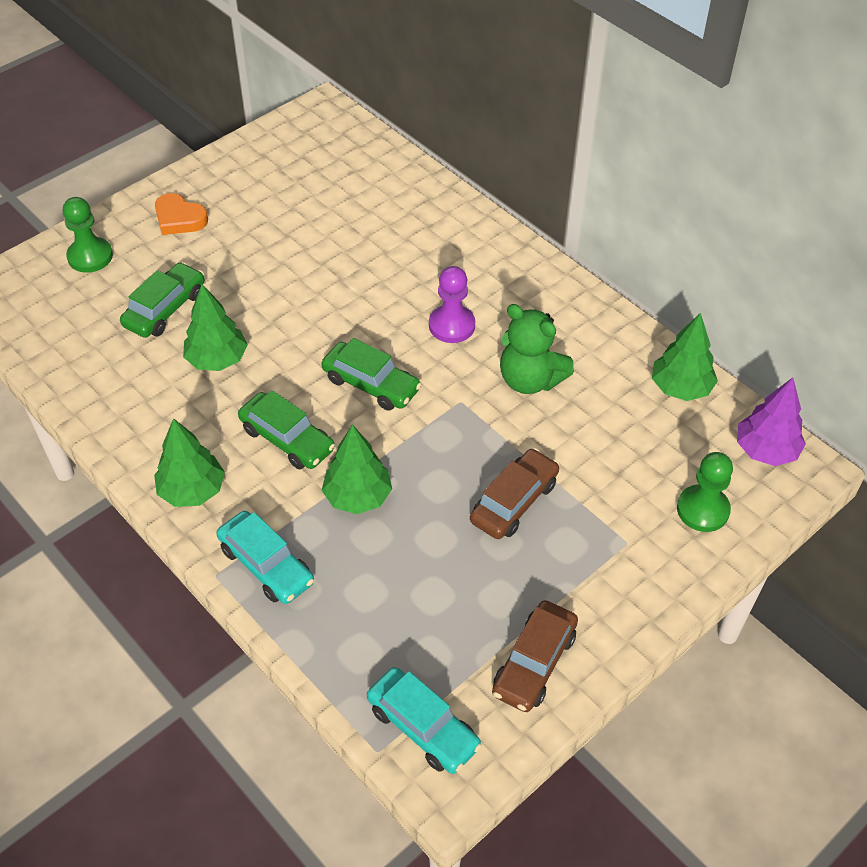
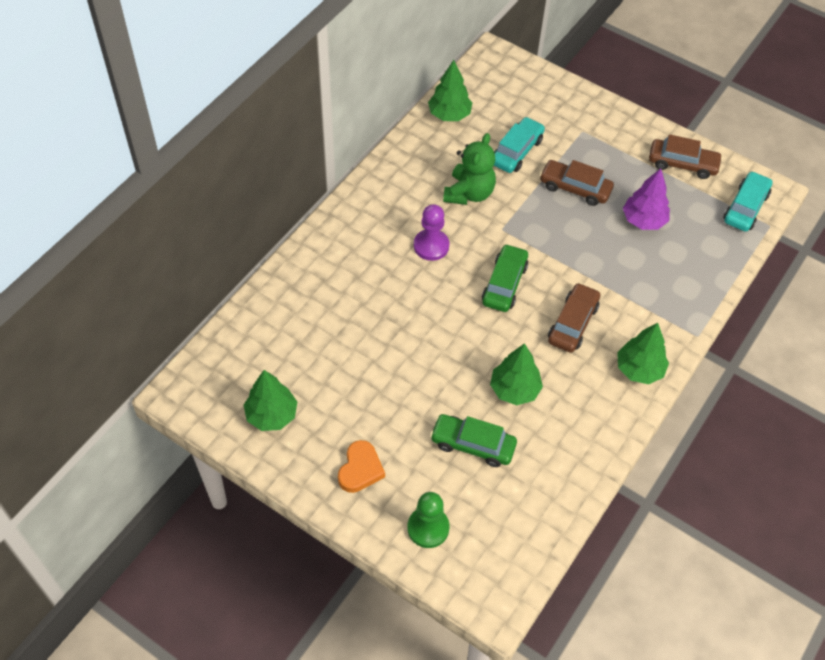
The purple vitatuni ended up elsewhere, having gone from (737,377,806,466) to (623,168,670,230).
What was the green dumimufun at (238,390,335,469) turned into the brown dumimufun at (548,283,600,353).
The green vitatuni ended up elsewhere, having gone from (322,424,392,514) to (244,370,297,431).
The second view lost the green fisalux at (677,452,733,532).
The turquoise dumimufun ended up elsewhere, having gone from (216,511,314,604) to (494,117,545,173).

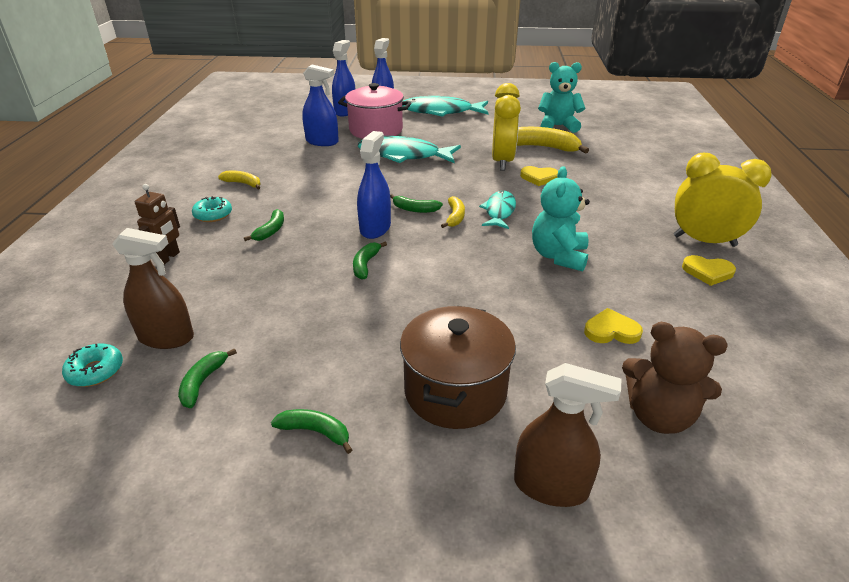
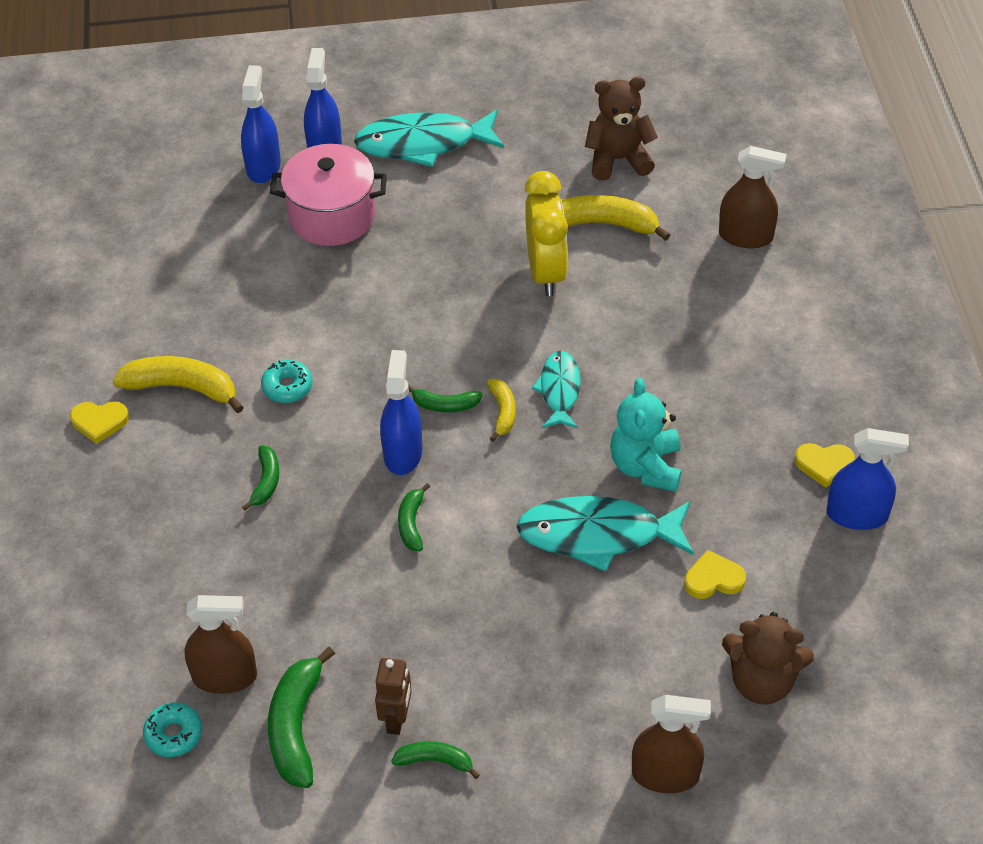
What was the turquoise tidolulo at (538,62,585,133) turned into the brown tidolulo at (585,77,658,181).
The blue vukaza ended up elsewhere, having gone from (302,65,339,146) to (826,428,909,530).
The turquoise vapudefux ended up elsewhere, having gone from (358,136,461,163) to (517,496,694,572).
The second view lost the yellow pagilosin at (674,153,772,247).
The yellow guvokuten ended up elsewhere, having gone from (520,166,558,186) to (70,401,129,444).
The size of the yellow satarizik at (218,171,261,189) changed by a factor of 1.79.
The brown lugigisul ended up elsewhere, having gone from (135,184,180,265) to (375,658,412,735).
The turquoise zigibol ended up elsewhere, having gone from (192,196,232,222) to (261,360,313,403).
The second view lost the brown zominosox at (400,306,516,429).
The size of the green satarizik at (178,348,237,408) changed by a factor of 1.79.
The second view gained the brown vukaza at (719,146,786,248).

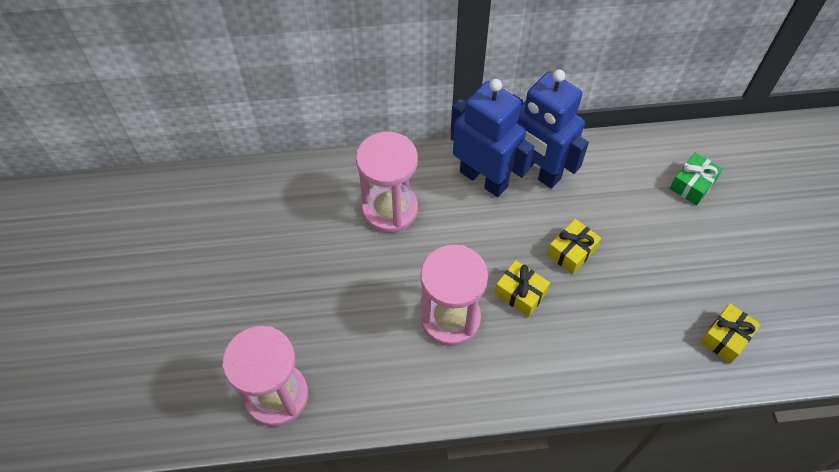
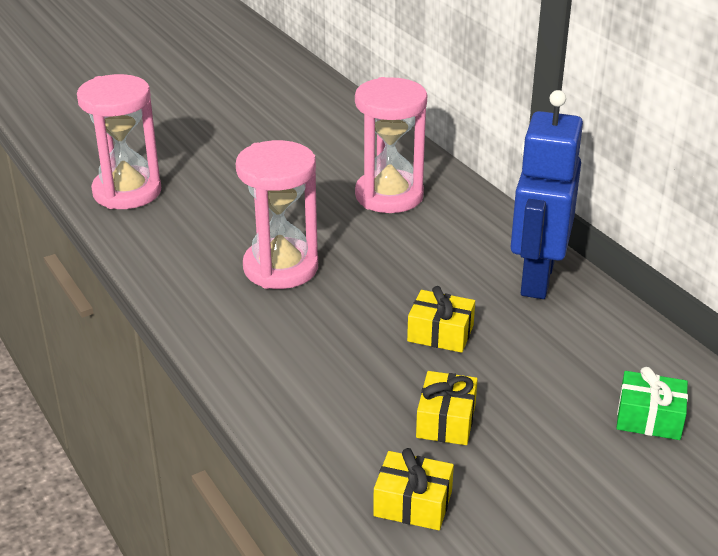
The second view lost the blue lugigisul at (451,79,534,197).
The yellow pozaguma ended up elsewhere, having gone from (495,260,550,317) to (416,371,478,445).

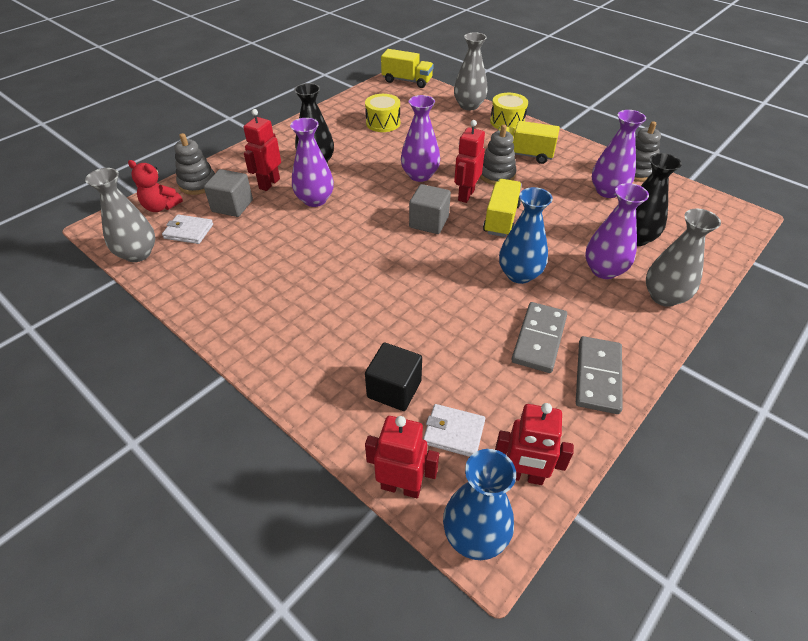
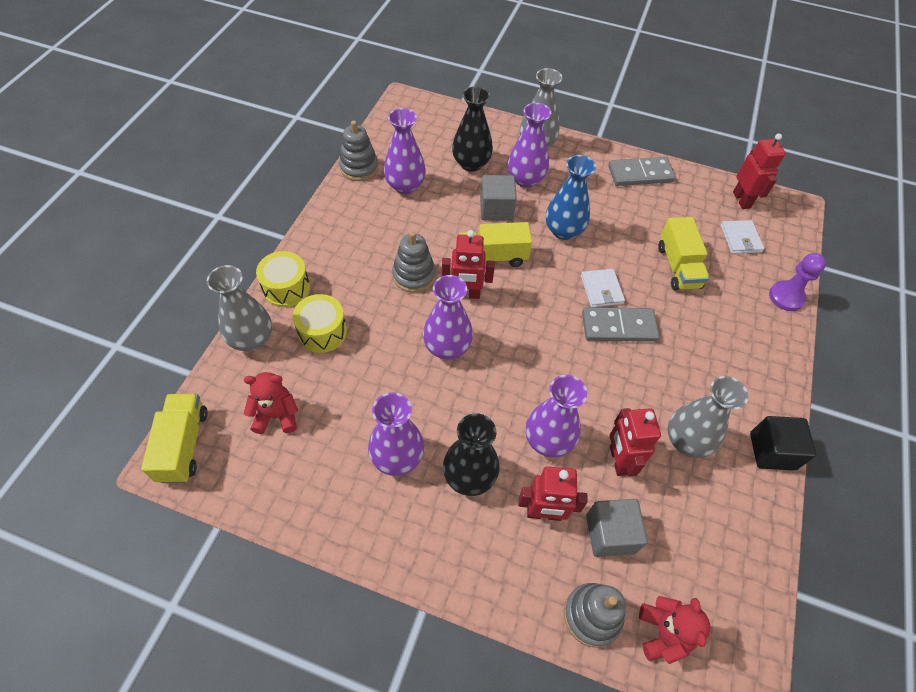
The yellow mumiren ended up elsewhere, having gone from (365,94,400,132) to (292,294,347,353).
The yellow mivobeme ended up elsewhere, having gone from (498,121,560,164) to (658,217,709,290).
The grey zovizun ended up elsewhere, having gone from (85,168,155,262) to (668,376,748,458).
The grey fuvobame ended up elsewhere, having gone from (409,184,451,234) to (480,175,517,221).
The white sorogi ended up elsewhere, having gone from (162,215,213,244) to (581,269,625,307).
The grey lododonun ended up elsewhere, having gone from (512,302,567,373) to (582,307,660,342).
The black fuvobame ended up elsewhere, having gone from (365,343,422,411) to (750,416,816,471).
The red lugigisul ended up elsewhere, having gone from (365,416,439,498) to (610,408,661,476).
The second view lost the blue zovizun at (443,449,516,560).
The second view gained the purple fisalux at (769,253,826,311).
The second view gained the red tidolulo at (244,372,298,434).
The second view gained the purple zovizun at (368,392,424,476).

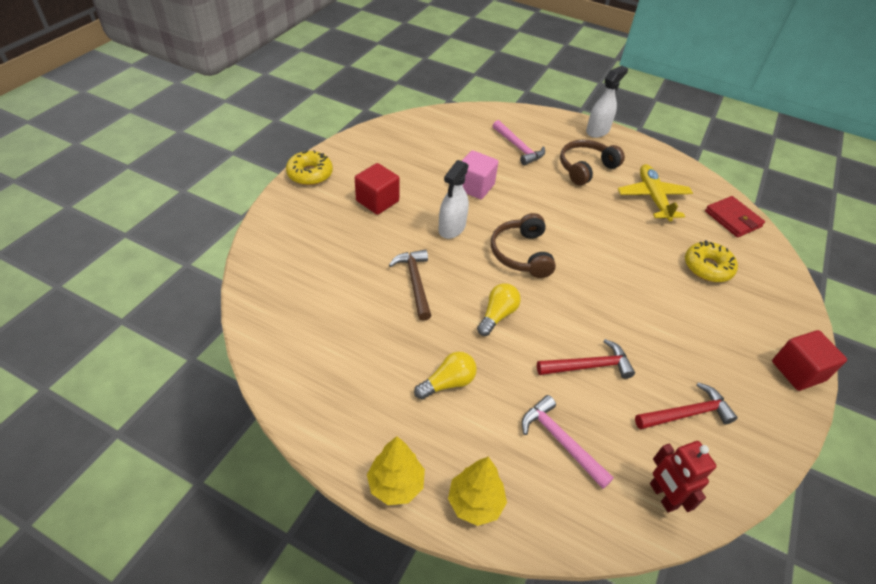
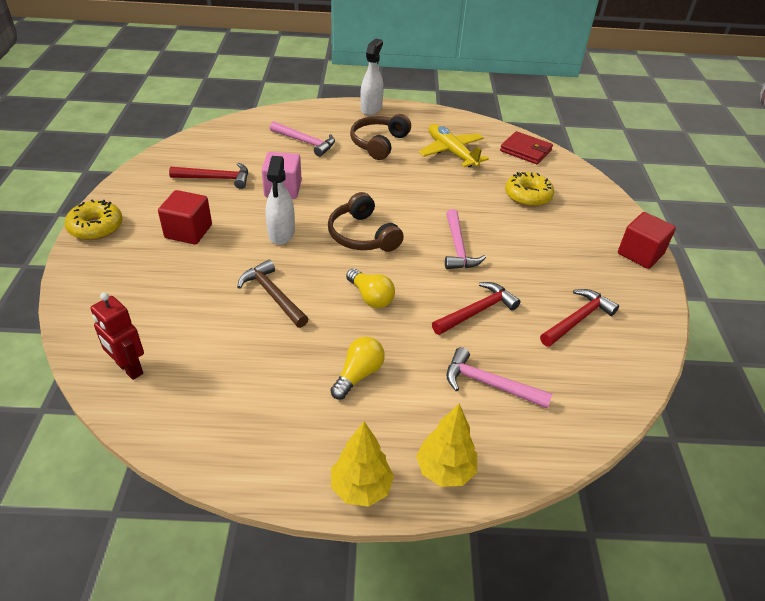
The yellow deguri at (477,283,521,336) ended up facing another way, 135 degrees clockwise from before.
The red lugigisul ended up elsewhere, having gone from (650,441,717,513) to (90,292,144,380).
The second view gained the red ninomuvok at (169,163,248,189).
The second view gained the pink ninomuvok at (445,209,486,269).

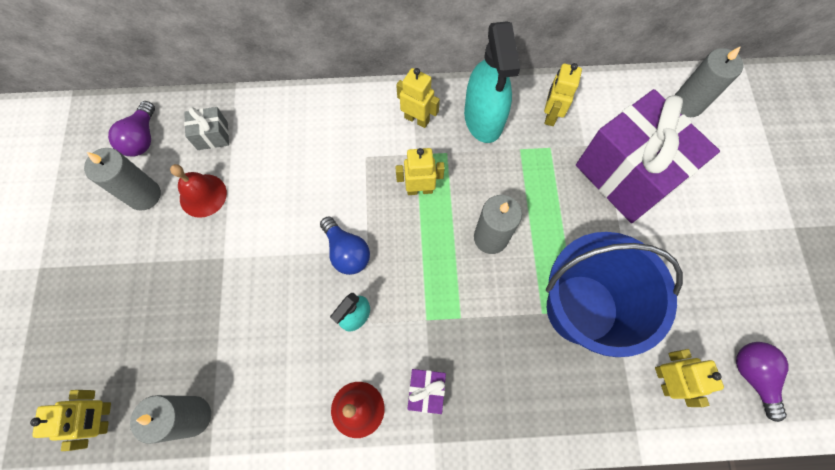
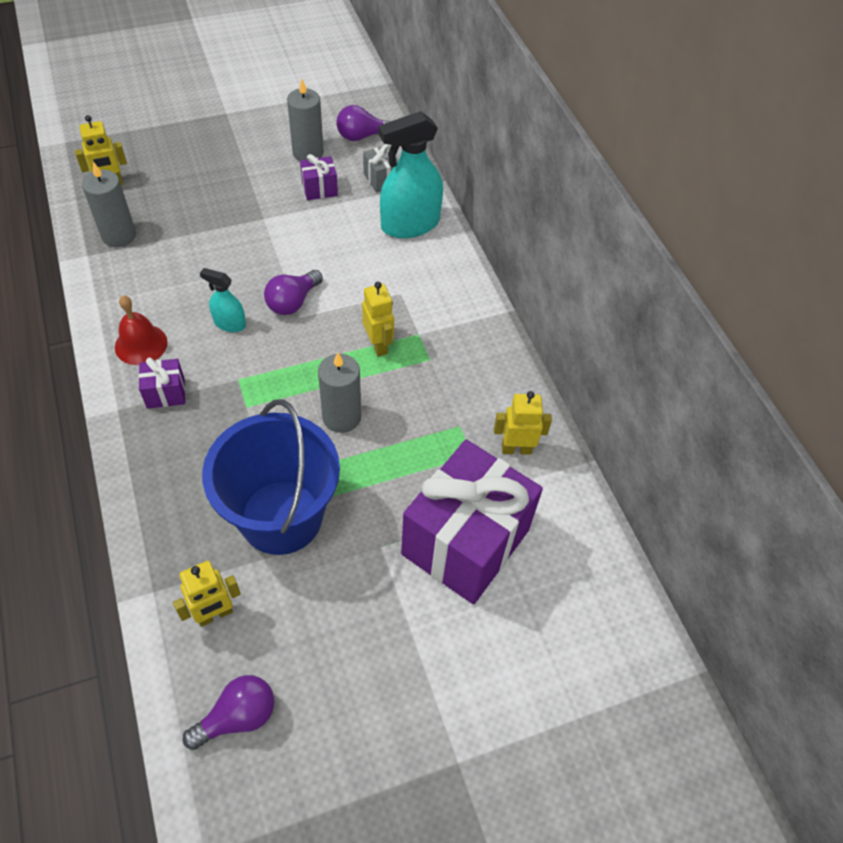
The turquoise vukaza ended up elsewhere, having gone from (464,21,520,143) to (378,111,443,238).
The second view lost the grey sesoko at (675,46,744,117).
The second view lost the yellow lugigisul at (396,68,440,128).
Where the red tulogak stood at (170,164,227,218), the purple pozaguma came to stand at (300,154,338,200).
What was the blue deguri at (320,216,370,275) turned into the purple deguri at (264,270,323,315).

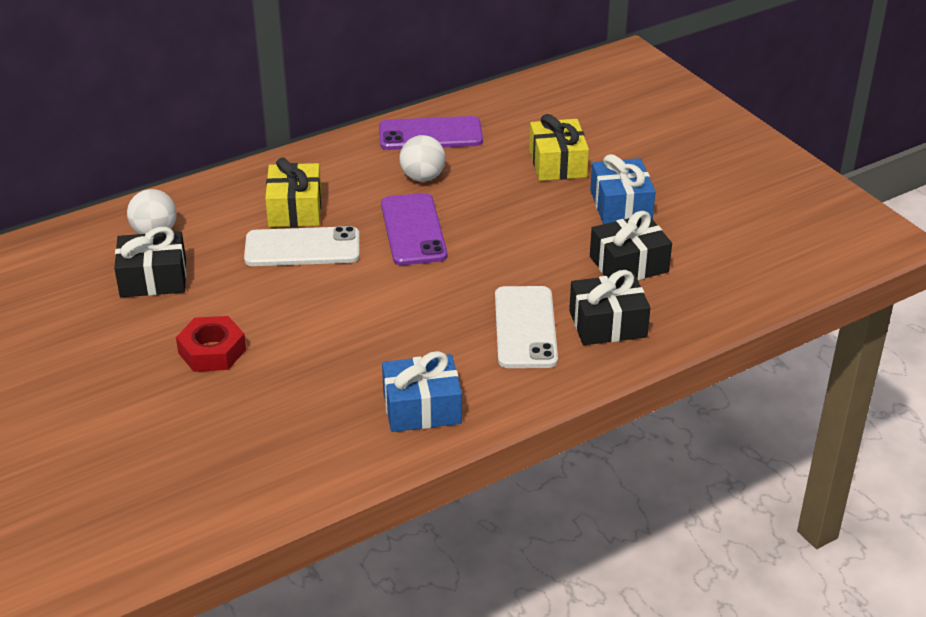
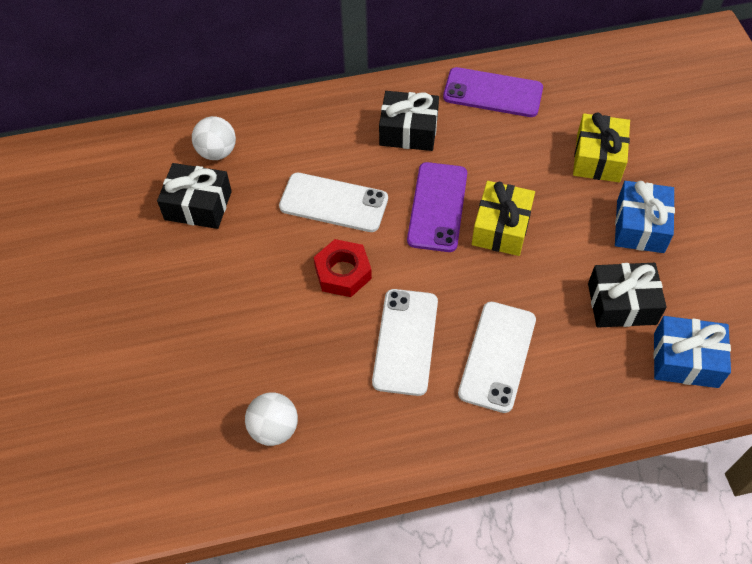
The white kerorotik ended up elsewhere, having gone from (399,135,446,182) to (245,393,298,446).
The yellow pozaguma ended up elsewhere, having gone from (265,158,321,227) to (472,181,535,256).
The black pozaguma ended up elsewhere, having gone from (569,270,650,345) to (379,91,439,151).
The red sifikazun ended up elsewhere, having gone from (176,316,246,372) to (314,239,372,297).
The blue pozaguma ended up elsewhere, having gone from (382,351,462,432) to (653,316,731,388).
The second view gained the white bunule at (372,289,438,396).

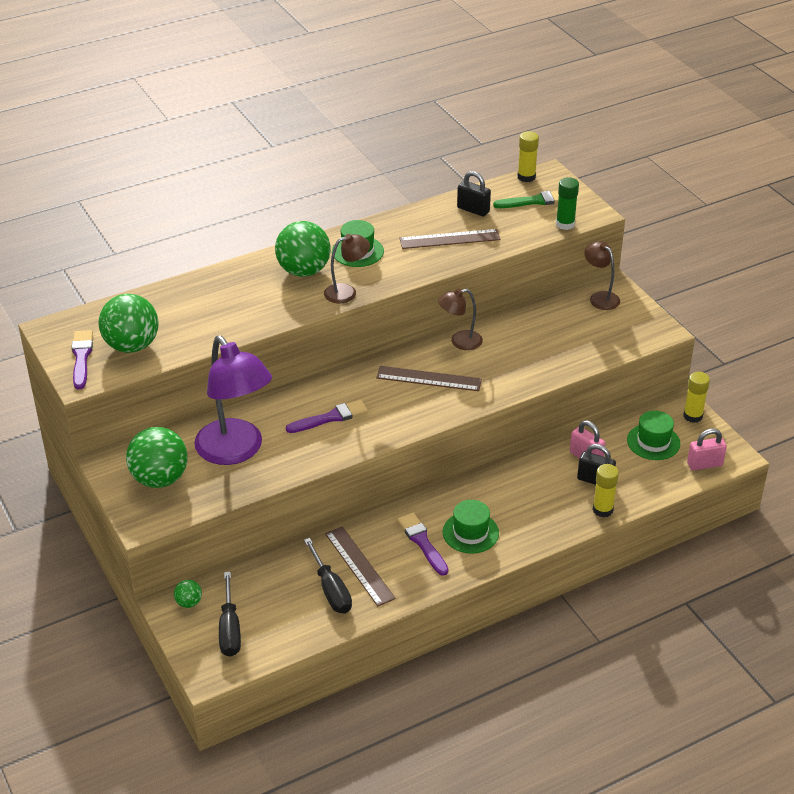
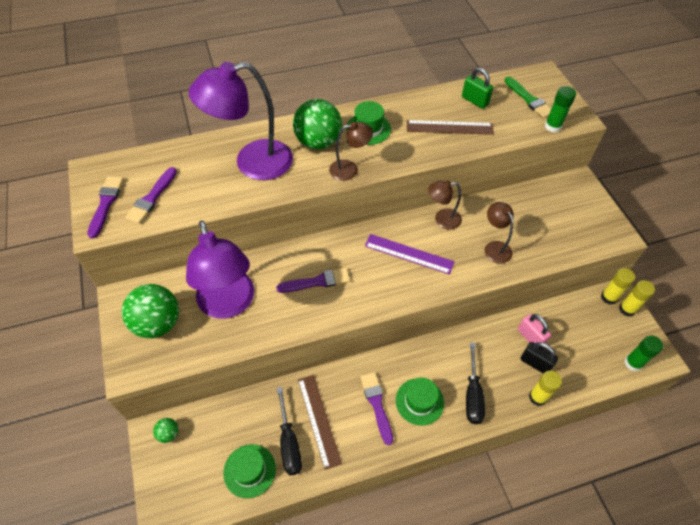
The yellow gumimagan ended up elsewhere, having gone from (517,131,539,182) to (601,268,635,305).
What was the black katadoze at (457,171,491,217) turned into the green katadoze at (462,68,493,109).
The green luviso at (493,191,559,208) ended up facing another way, 60 degrees clockwise from before.
The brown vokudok ended up elsewhere, having gone from (584,241,620,310) to (485,202,513,264).
Where the green kerorotik stood at (99,294,158,353), the purple luviso came to stand at (125,167,177,224).
What was the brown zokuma at (376,366,482,391) turned into the purple zokuma at (365,234,454,275).
The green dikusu ended up elsewhere, having gone from (627,411,680,460) to (223,444,276,498).
Where the pink katadoze stood at (687,429,727,471), the green gumimagan came to stand at (624,335,663,371).
The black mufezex ended up elsewhere, having gone from (219,572,241,657) to (466,342,485,424).
The second view gained the purple vokudok at (189,62,293,180).

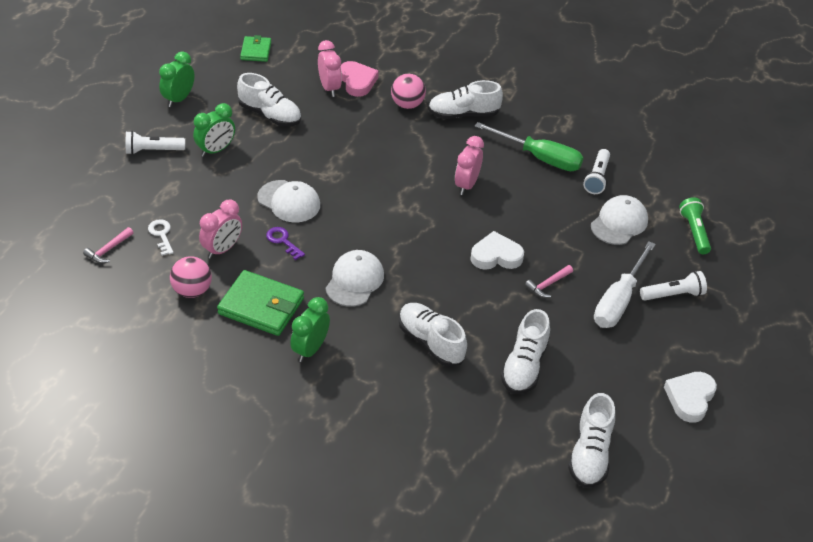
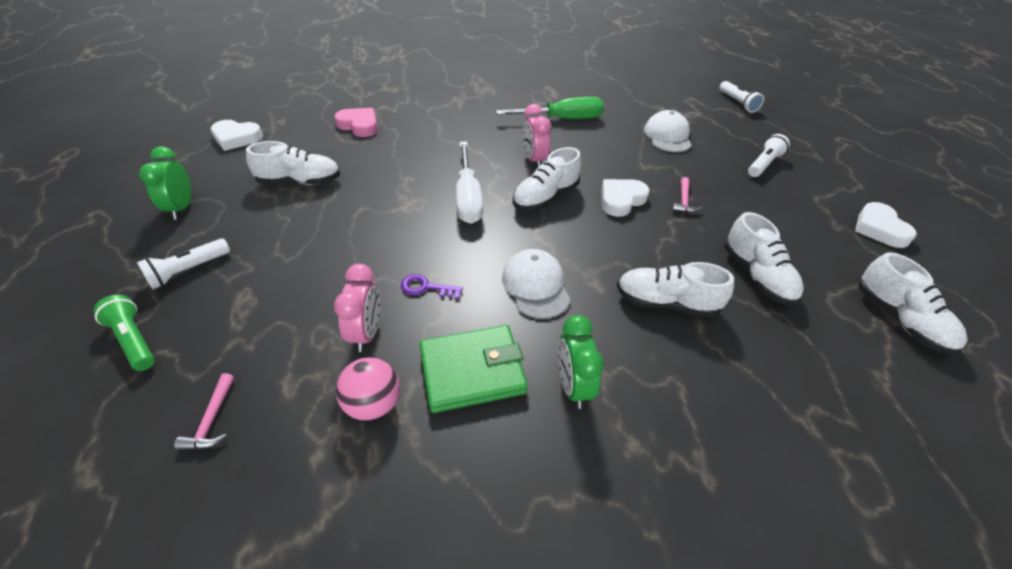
Where the green sorogi stood at (240,35,271,62), the white guvokuten came to stand at (211,120,263,151).
The second view lost the pink pagilosin at (318,40,342,97).
The second view lost the pink kerorotik at (391,74,426,109).
The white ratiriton ended up elsewhere, having gone from (428,80,503,119) to (513,147,581,211).
The second view lost the green pagilosin at (193,103,235,157).
The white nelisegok ended up elsewhere, having gone from (583,149,610,194) to (719,81,764,113).
The second view lost the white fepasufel at (258,180,320,222).
The green nelisegok ended up elsewhere, having gone from (679,197,711,254) to (93,295,155,371).
The second view lost the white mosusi at (148,219,174,256).
The white mufezex ended up elsewhere, having gone from (594,241,656,328) to (456,142,483,224).

